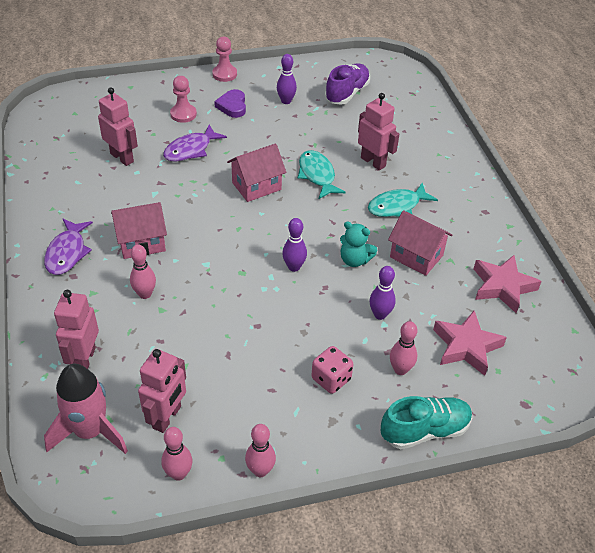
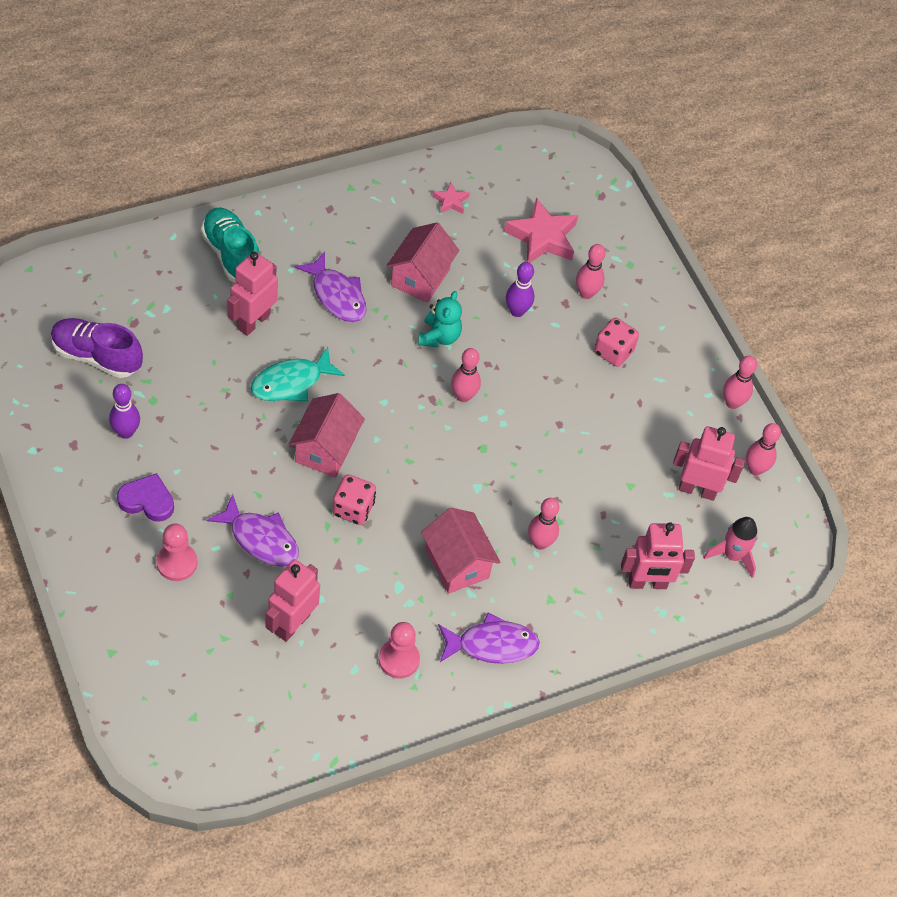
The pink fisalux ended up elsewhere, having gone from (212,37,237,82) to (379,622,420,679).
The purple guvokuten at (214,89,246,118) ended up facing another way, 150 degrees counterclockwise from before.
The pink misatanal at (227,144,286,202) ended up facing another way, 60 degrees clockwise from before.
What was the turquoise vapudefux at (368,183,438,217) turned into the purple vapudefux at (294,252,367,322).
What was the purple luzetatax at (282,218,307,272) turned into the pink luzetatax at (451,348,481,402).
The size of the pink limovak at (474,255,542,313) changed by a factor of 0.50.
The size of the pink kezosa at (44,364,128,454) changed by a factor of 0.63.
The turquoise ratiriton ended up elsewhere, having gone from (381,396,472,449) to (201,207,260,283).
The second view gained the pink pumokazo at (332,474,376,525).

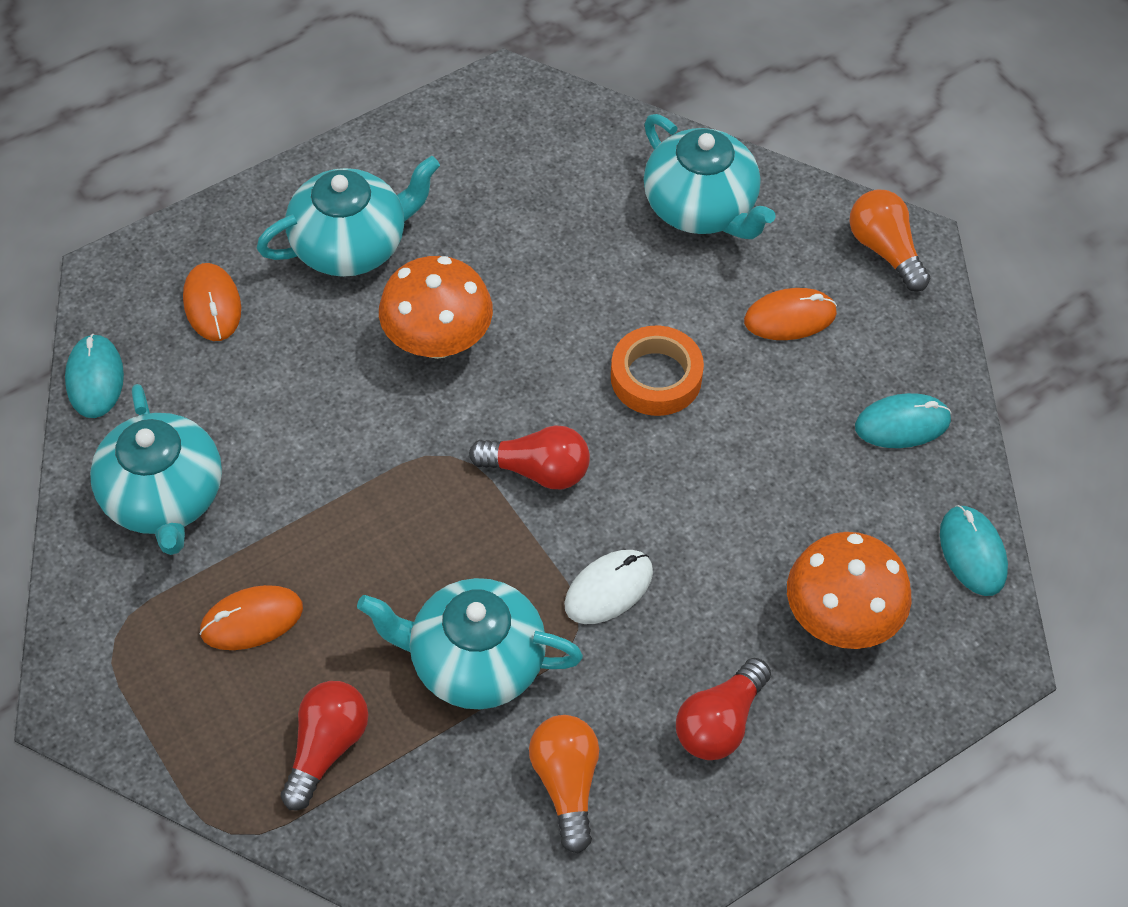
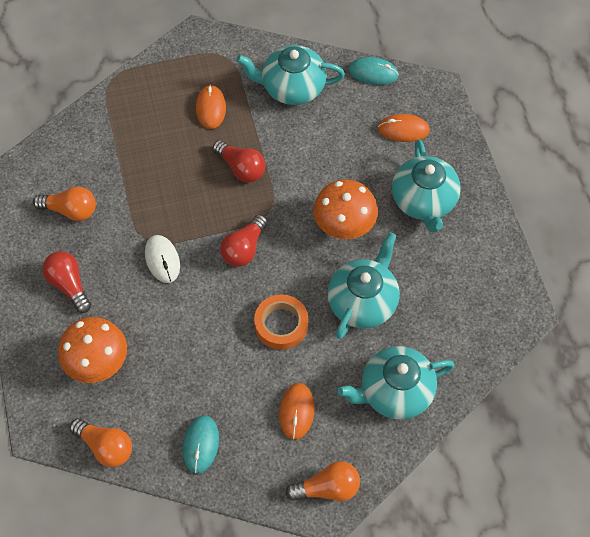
Where the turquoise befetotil stood at (940,505,1008,596), the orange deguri came to stand at (70,418,132,467).
The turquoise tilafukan ended up elsewhere, having gone from (357,578,583,709) to (327,232,400,339).
The red deguri ended up elsewhere, having gone from (281,681,368,810) to (213,140,265,182).

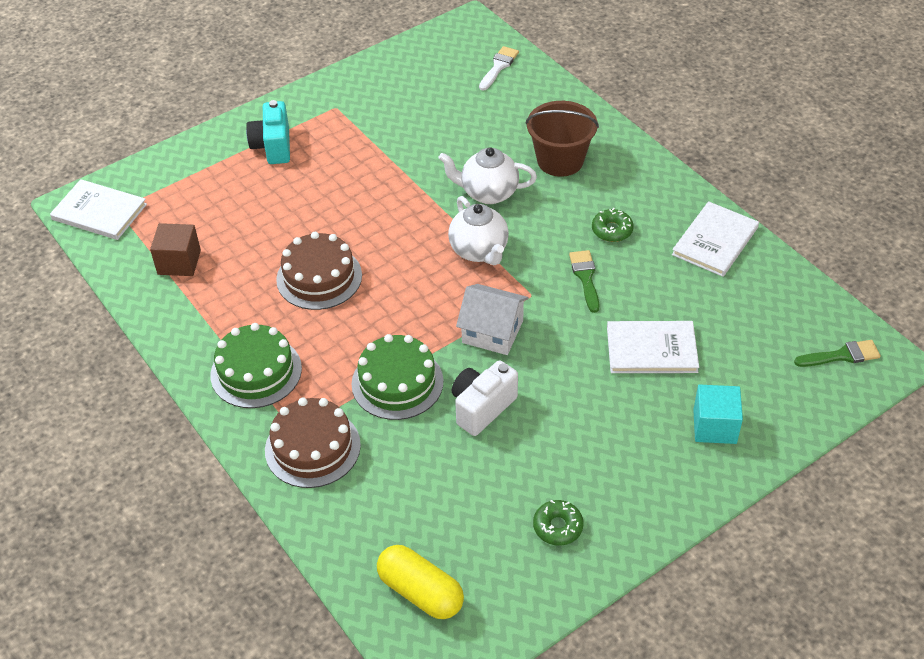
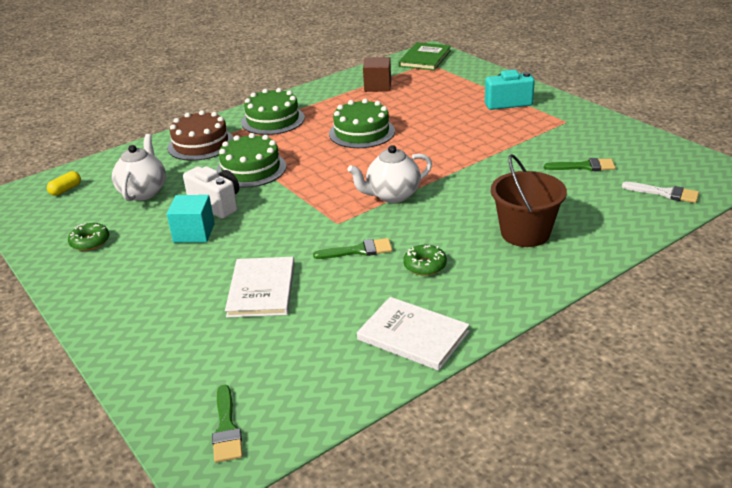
The white tilafukan ended up elsewhere, having gone from (439,147,537,204) to (112,134,166,201).
What was the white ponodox at (50,179,147,240) turned into the green ponodox at (398,42,451,71).
What was the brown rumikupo at (276,232,362,310) turned into the green rumikupo at (329,99,395,148).
The second view lost the white misatanal at (456,284,529,355).
The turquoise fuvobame ended up elsewhere, having gone from (693,385,743,444) to (167,195,215,243).
The size of the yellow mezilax at (377,545,464,619) changed by a factor of 0.53.
The second view gained the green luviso at (544,158,616,171).

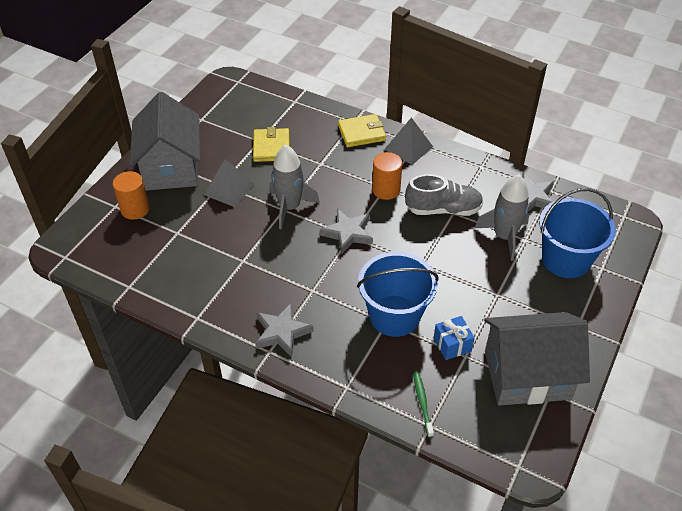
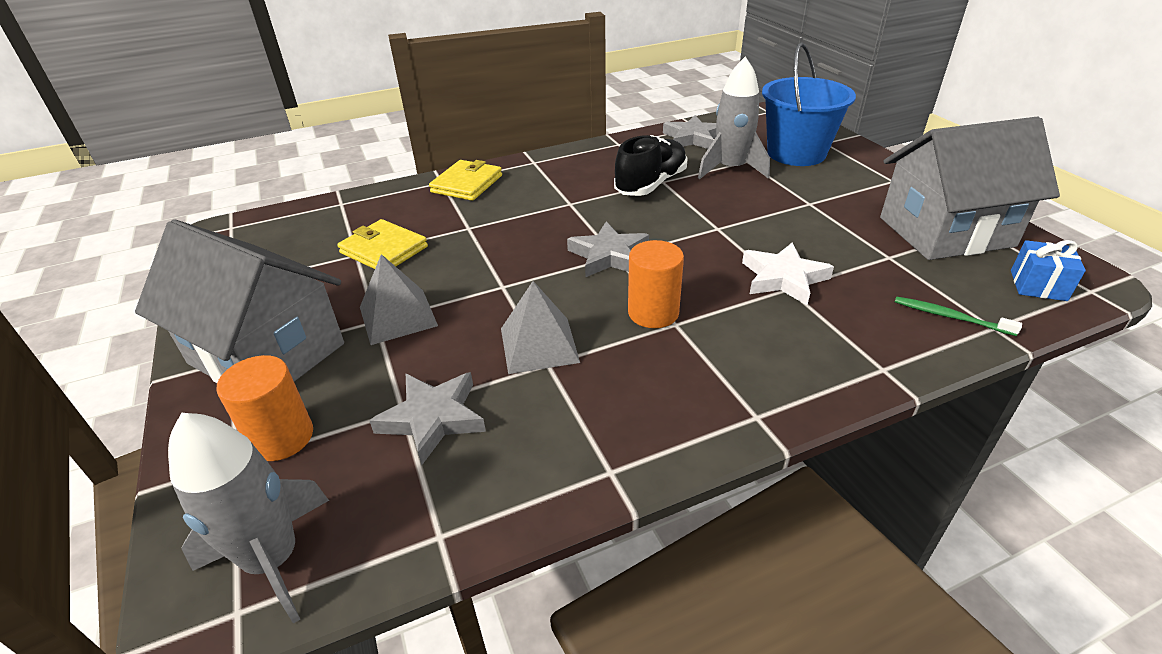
The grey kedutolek ended up elsewhere, having gone from (384,117,433,165) to (501,281,580,374).
The grey kezosa ended up elsewhere, having gone from (269,145,320,229) to (168,413,329,624).
The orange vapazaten ended up elsewhere, having gone from (372,152,402,200) to (628,240,684,328).
What was the grey ratiriton at (405,174,483,216) turned into the black ratiriton at (614,135,687,196).
Where the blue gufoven stood at (357,252,439,337), the white limovak came to stand at (742,242,834,305).
The grey limovak ended up elsewhere, having gone from (256,303,314,357) to (369,372,486,465).
The grey misatanal at (484,312,590,406) ended up facing another way, 45 degrees clockwise from before.
The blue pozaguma ended up elsewhere, having gone from (434,316,475,360) to (1011,240,1086,301).

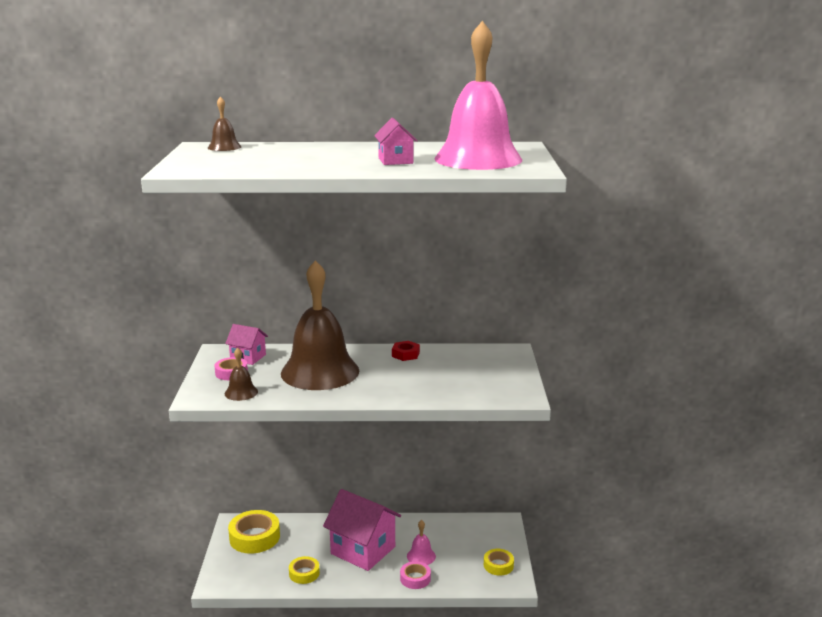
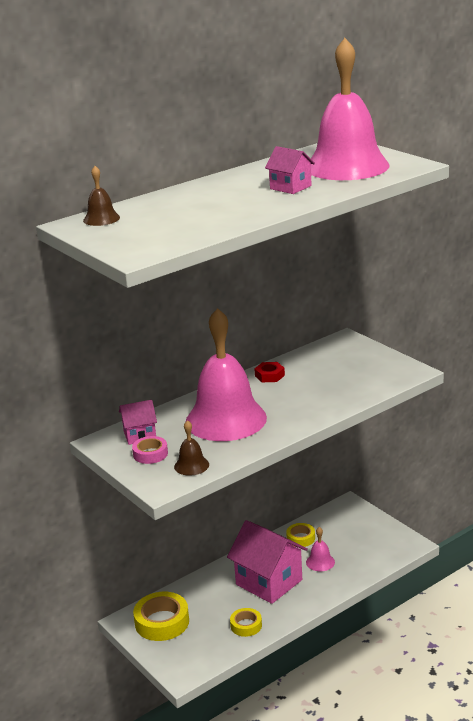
What was the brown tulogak at (281,260,359,390) turned into the pink tulogak at (186,308,267,441).
The pink misatanal at (323,489,401,571) ended up facing another way, 45 degrees clockwise from before.
The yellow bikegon ended up elsewhere, having gone from (484,549,514,576) to (286,523,315,547).
The second view lost the pink bikegon at (400,561,431,589).

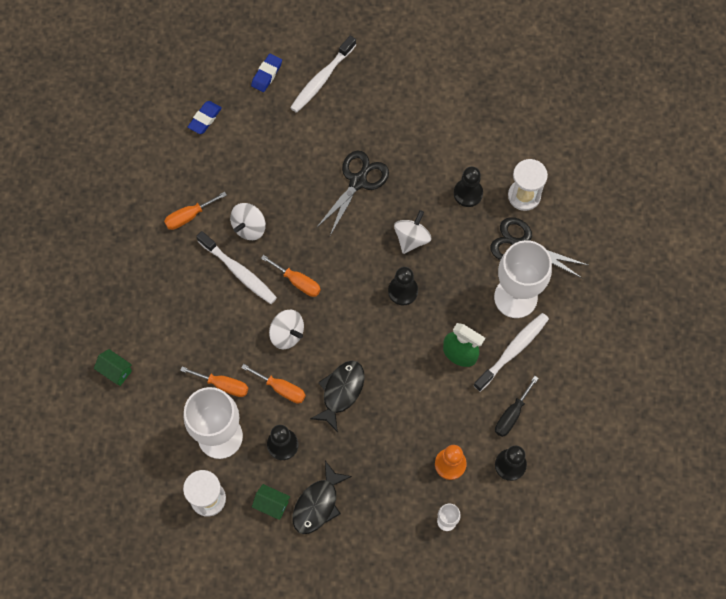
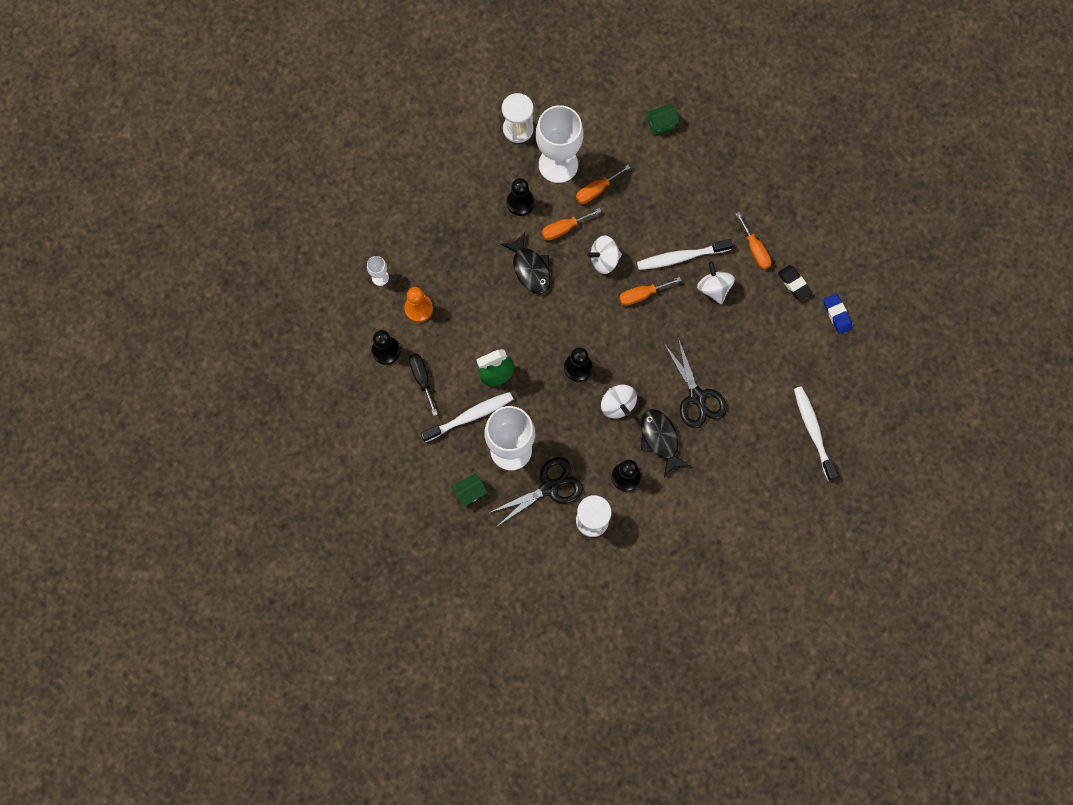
The second view lost the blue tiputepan at (251,54,282,92).
The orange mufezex at (164,192,227,230) ended up facing another way, 150 degrees clockwise from before.
The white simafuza at (473,313,549,392) ended up facing another way, 105 degrees counterclockwise from before.
The black vapudefux ended up elsewhere, having gone from (292,461,352,534) to (641,409,690,477).
The green misatanal ended up elsewhere, having gone from (252,484,290,520) to (451,473,487,507).
The second view gained the black tiputepan at (778,265,812,301).

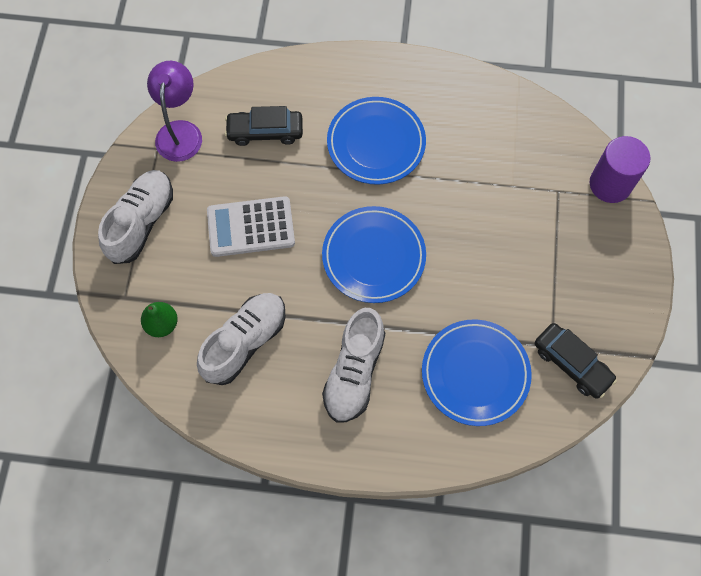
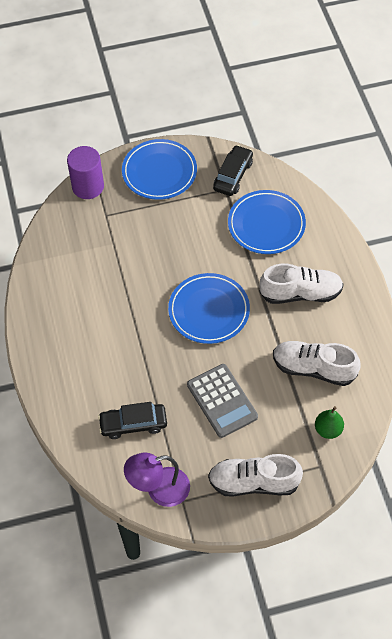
The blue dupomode ended up elsewhere, having gone from (327,97,426,185) to (122,139,197,200).
The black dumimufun at (225,106,303,146) ended up facing another way, 105 degrees clockwise from before.
What was the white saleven at (207,196,295,257) turned into the grey saleven at (187,364,258,438).

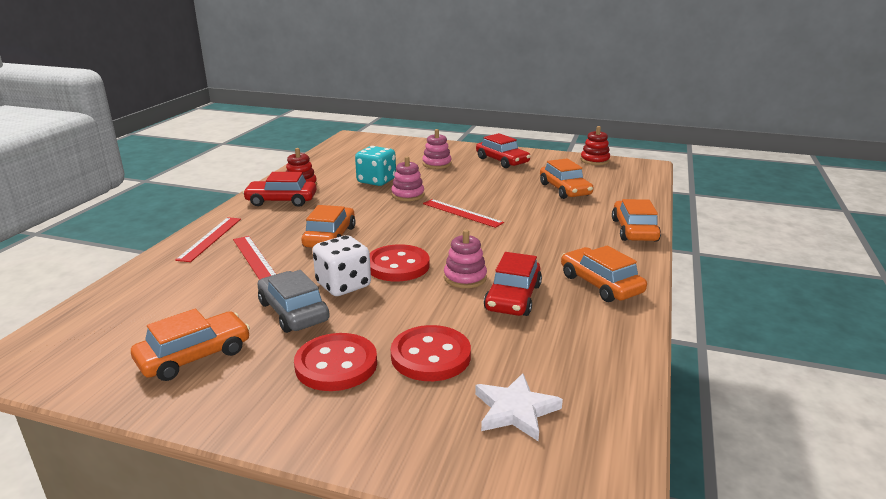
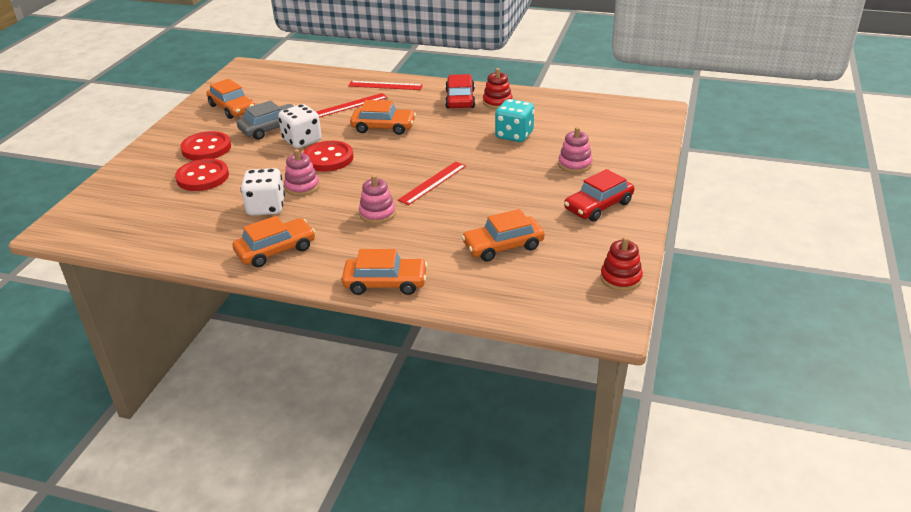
The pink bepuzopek ended up elsewhere, having gone from (391,156,424,201) to (359,175,396,224).
Where the red dumimufun stood at (484,252,542,316), the white pumokazo came to stand at (241,168,285,216).
The second view lost the white limovak at (475,373,563,441).

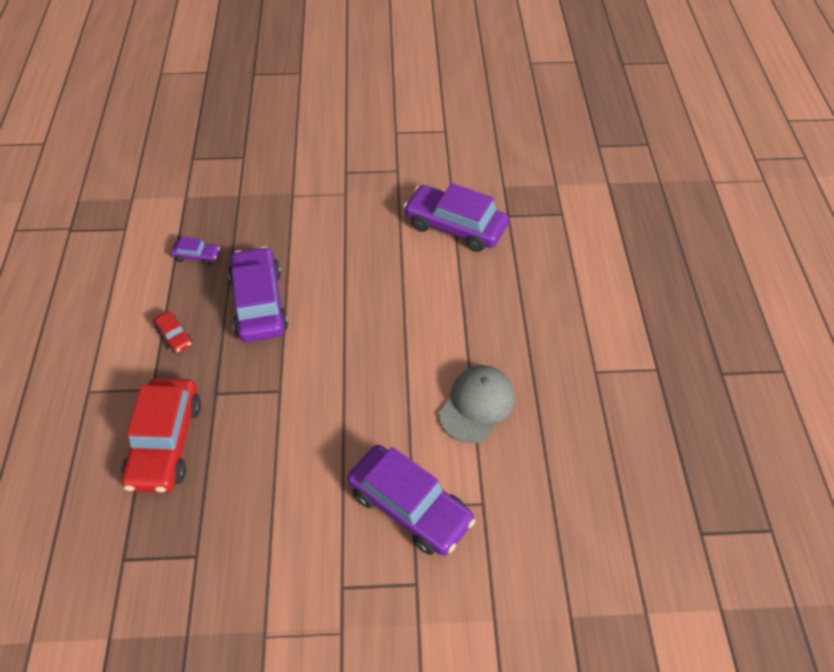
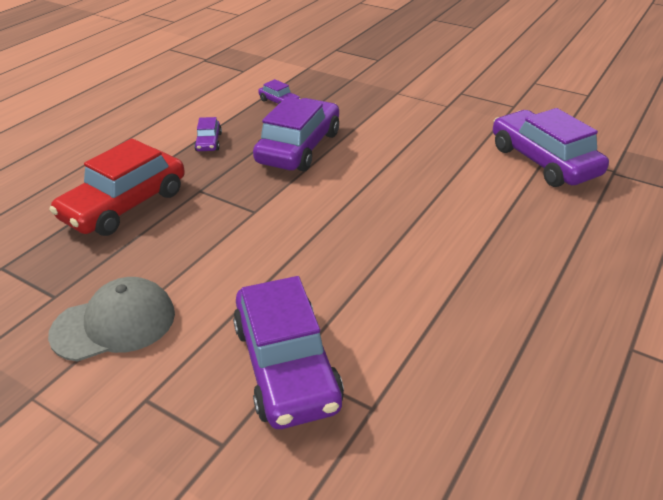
What was the red dumimufun at (153,311,193,353) turned into the purple dumimufun at (194,117,222,151).
The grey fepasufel ended up elsewhere, having gone from (439,365,515,444) to (48,277,175,362).

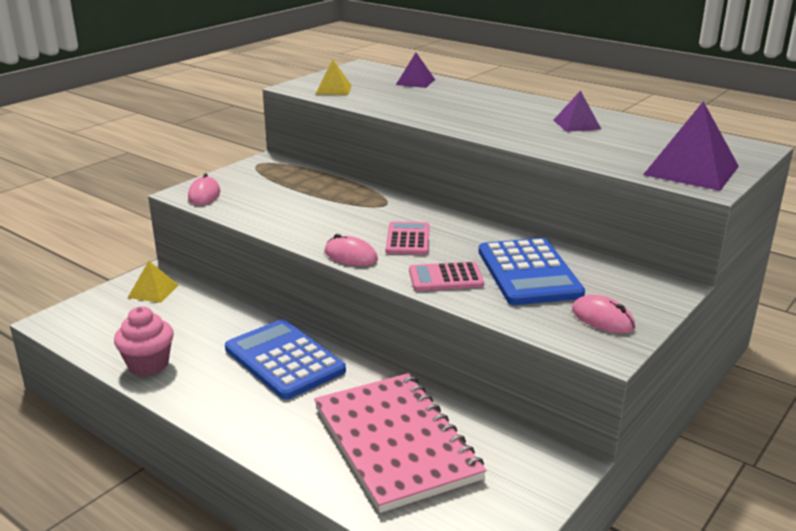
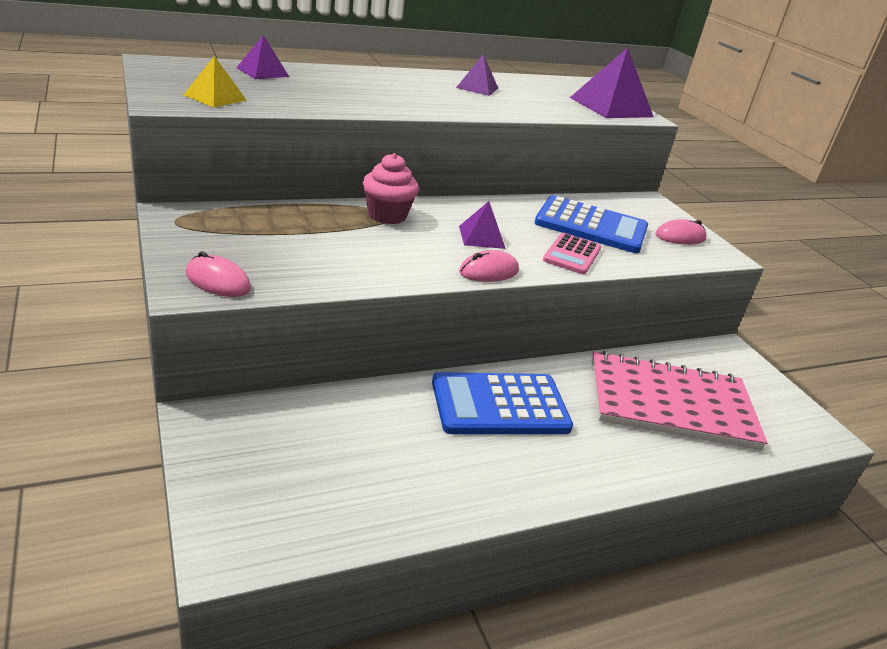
Where the pink saleven stood at (386,222,430,255), the purple kedutolek came to stand at (459,201,506,249).
The second view lost the yellow kedutolek at (128,261,179,303).
The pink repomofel ended up elsewhere, having gone from (114,306,174,376) to (362,153,419,224).

